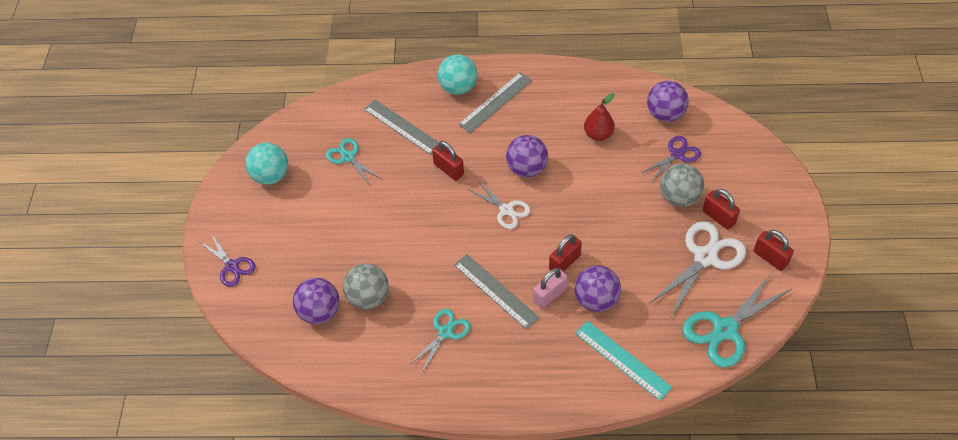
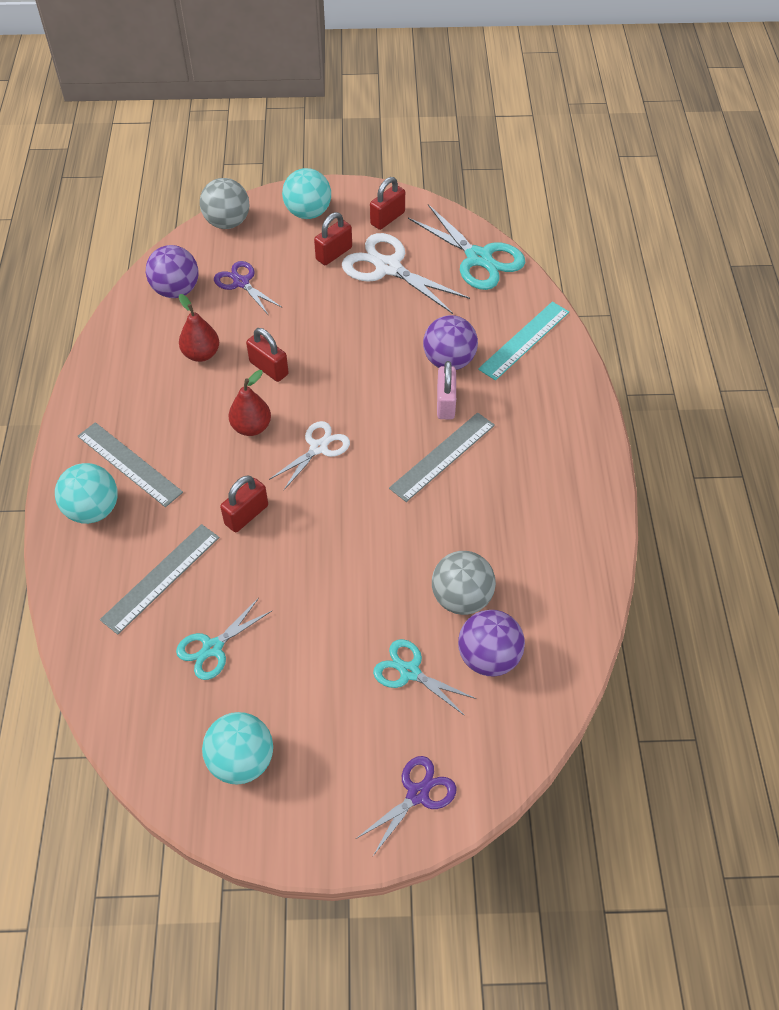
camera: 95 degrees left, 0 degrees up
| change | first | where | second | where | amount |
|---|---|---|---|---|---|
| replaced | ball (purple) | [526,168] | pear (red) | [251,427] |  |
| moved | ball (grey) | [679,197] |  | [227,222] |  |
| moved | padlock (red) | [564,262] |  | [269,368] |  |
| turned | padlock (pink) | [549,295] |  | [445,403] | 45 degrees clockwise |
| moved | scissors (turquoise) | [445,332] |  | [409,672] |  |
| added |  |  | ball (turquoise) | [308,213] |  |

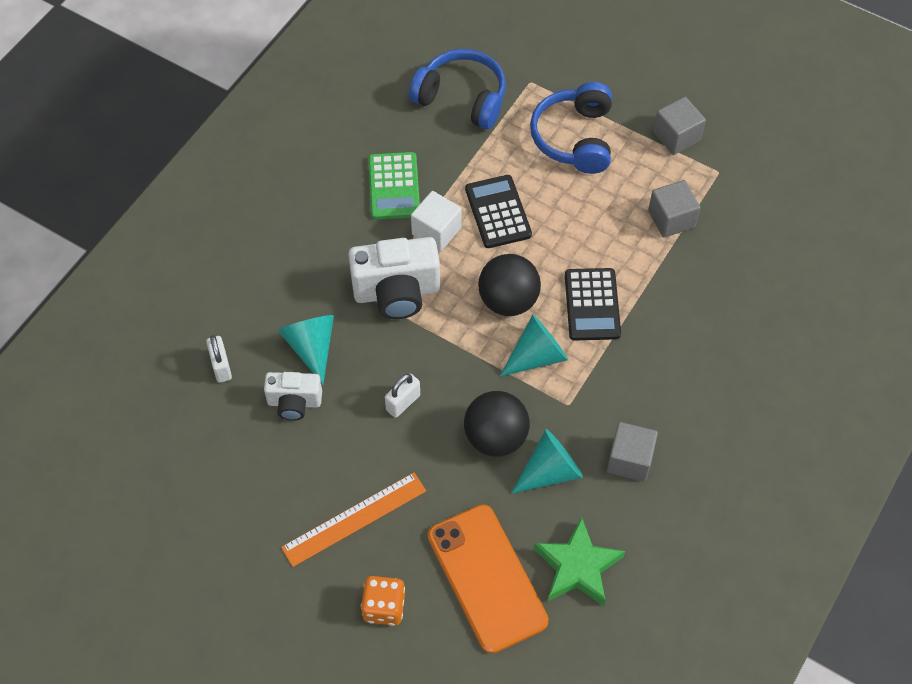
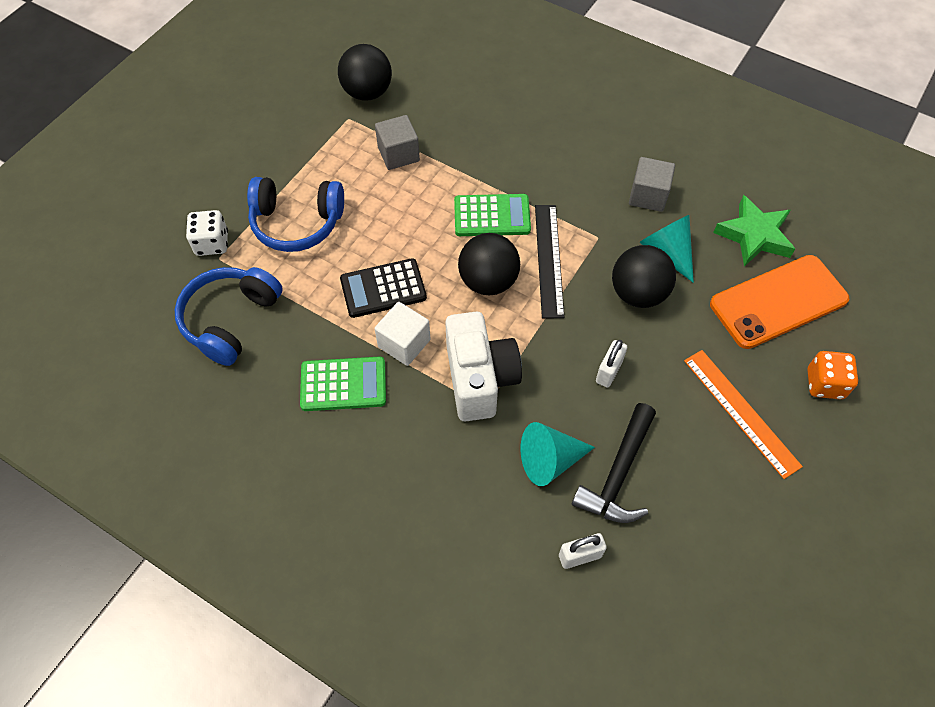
camera: 90 degrees left, 0 degrees up
| change | first | where | second | where | amount |
|---|---|---|---|---|---|
| removed | cube (grey) | [676,136] |  |  |  |
| recoloured | calculator (black) | [592,305] | calculator (green) | [492,216] |  |
| replaced | cone (turquoise) | [537,356] | ruler (black) | [549,259] |  |
| replaced | camera (white) | [294,402] | hammer (black) | [618,474] |  |
| turned | padlock (white) | [403,403] |  | [608,371] | 75 degrees clockwise |
| added |  |  | ball (black) | [367,92] |  |
| added |  |  | dice (white) | [212,243] |  |

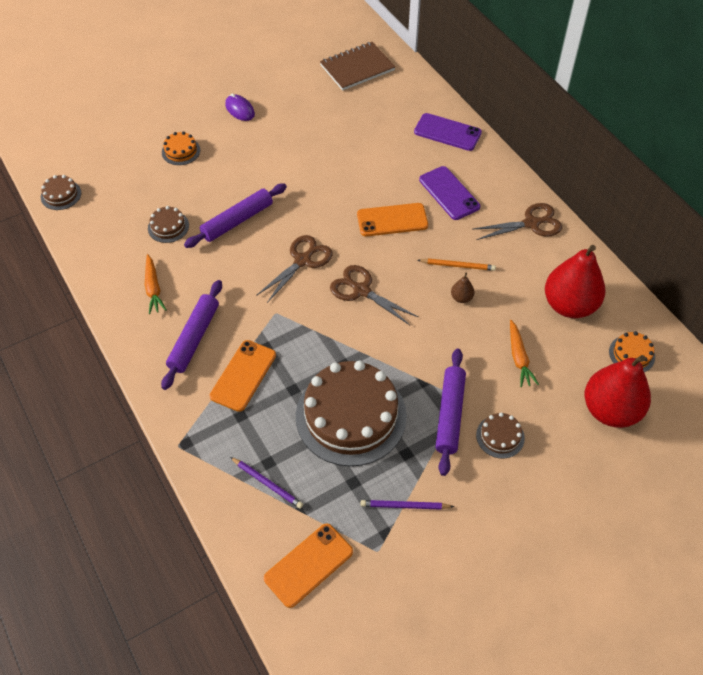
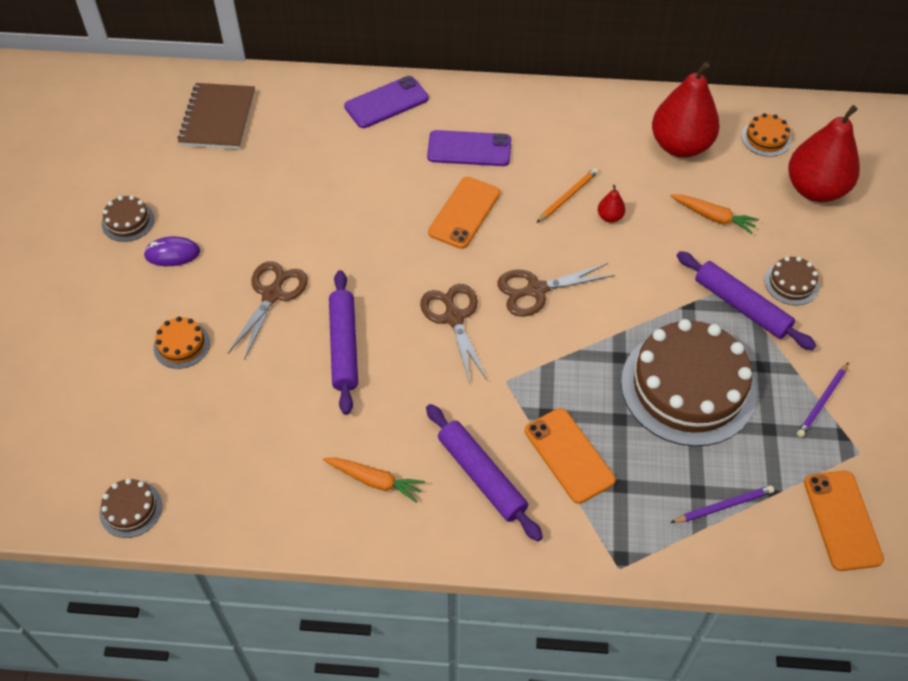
camera: 55 degrees left, 0 degrees up
| change | first | where | second | where | amount |
|---|---|---|---|---|---|
| moved | scissors (brown) | [531,223] |  | [272,295] |  |
| moved | cake (brown) | [168,227] |  | [128,221] |  |
| recoloured | pear (brown) | [461,298] | pear (red) | [610,217] |  |

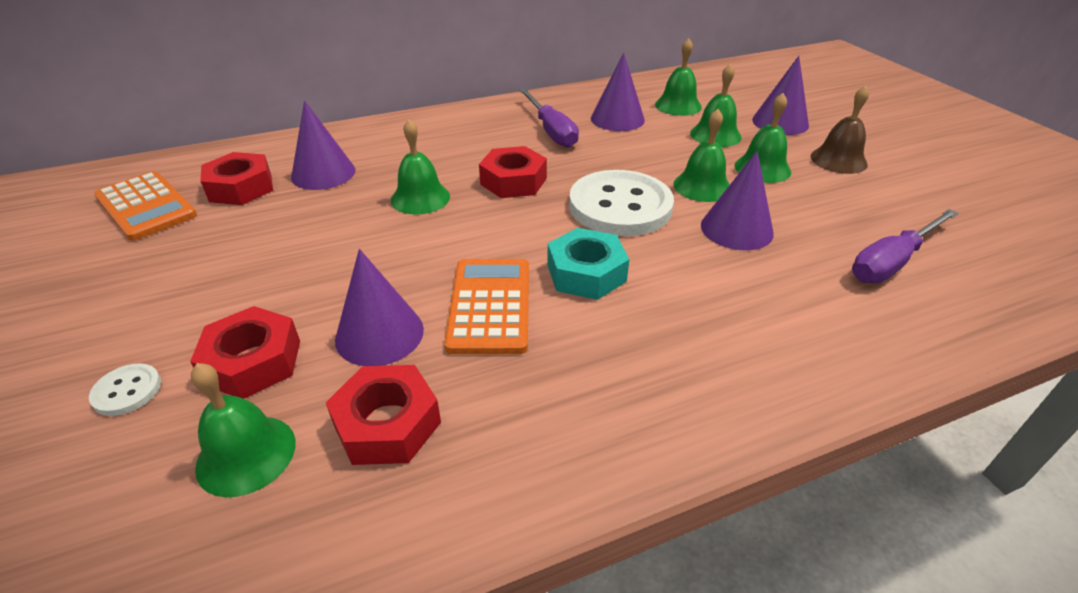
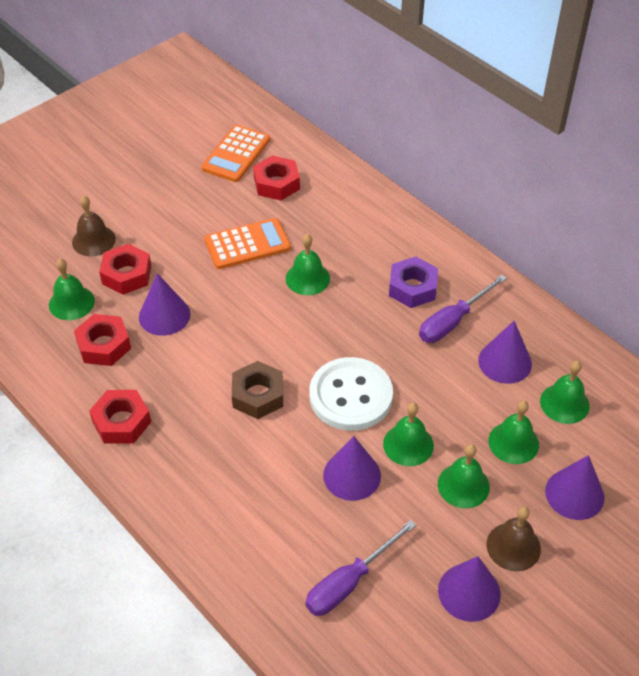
camera: 70 degrees right, 10 degrees up
| change | first | where | second | where | amount |
|---|---|---|---|---|---|
| moved | cone (purple) | [323,173] |  | [469,592] |  |
| moved | nut (red) | [513,181] |  | [121,422] |  |
| turned | screwdriver (purple) | [892,262] |  | [349,582] | 75 degrees counterclockwise |
| recoloured | nut (turquoise) | [586,273] | nut (brown) | [258,395] |  |
| moved | calculator (orange) | [490,306] |  | [247,244] |  |
| replaced | button (white) | [127,391] | bell (brown) | [93,240] |  |
| added |  |  | nut (purple) | [412,288] |  |

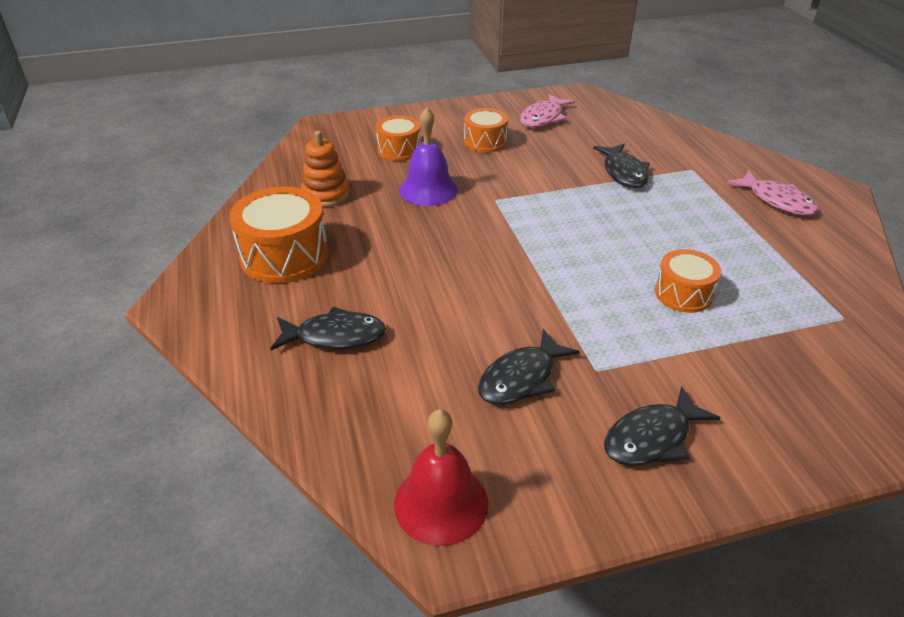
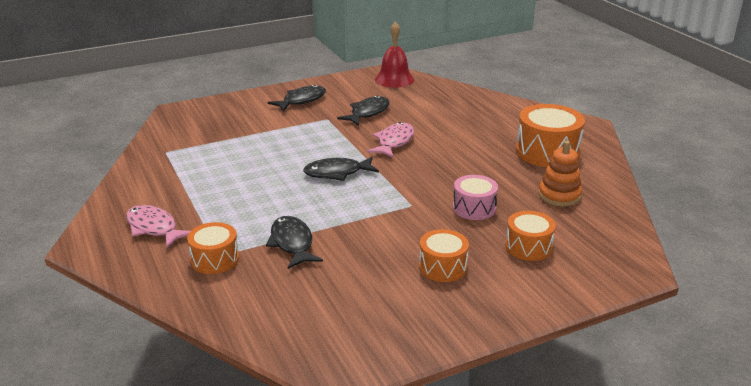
camera: 170 degrees right, 10 degrees down
| change | first | where | second | where | amount |
|---|---|---|---|---|---|
| moved | fish (pink) | [543,118] |  | [394,142] |  |
| replaced | bell (purple) | [428,189] | drum (pink) | [474,208] |  |
| moved | drum (orange) | [683,294] |  | [215,259] |  |
| moved | fish (black) | [335,336] |  | [337,173] |  |

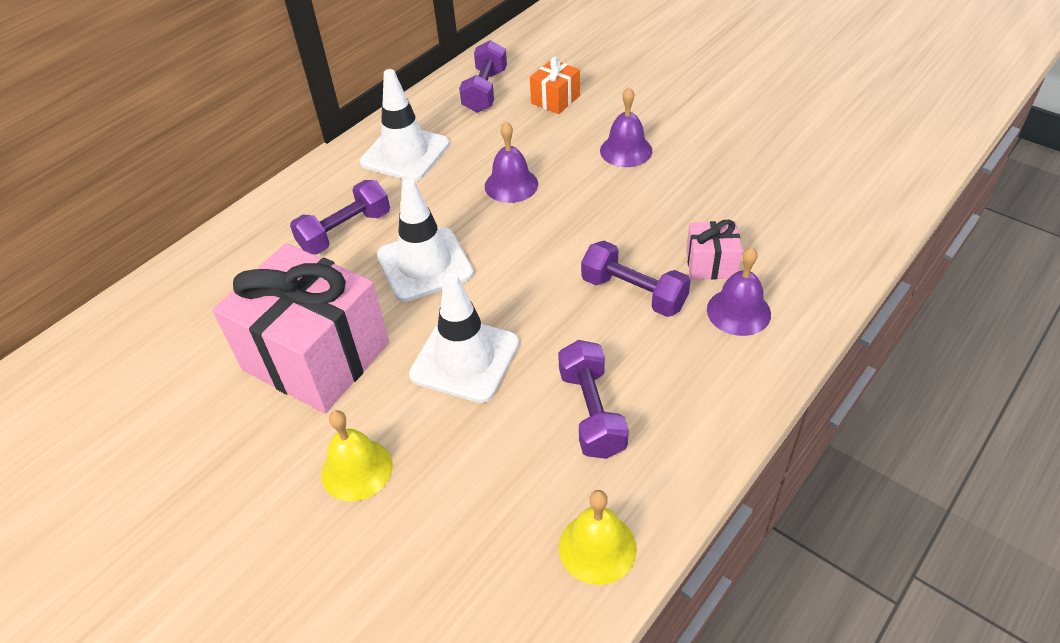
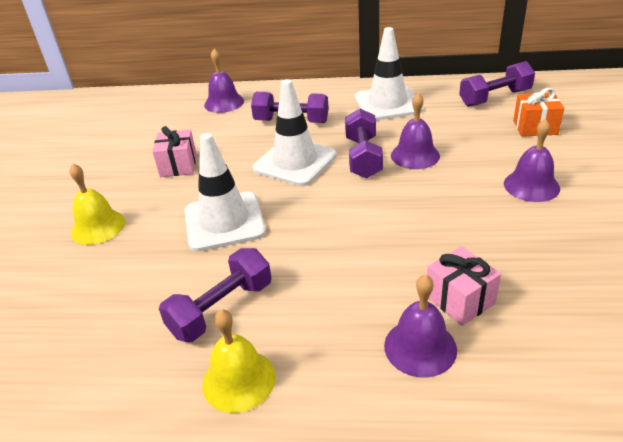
camera: 55 degrees right, 10 degrees down
| change | first | where | second | where | amount |
|---|---|---|---|---|---|
| moved | dumbbell (purple) | [633,293] |  | [363,157] |  |
| resized | gift (pink) | [316,356] |  | [178,165] | x0.45 |
| moved | bell (yellow) | [597,547] |  | [239,380] |  |
| added |  |  | bell (purple) | [224,103] |  |

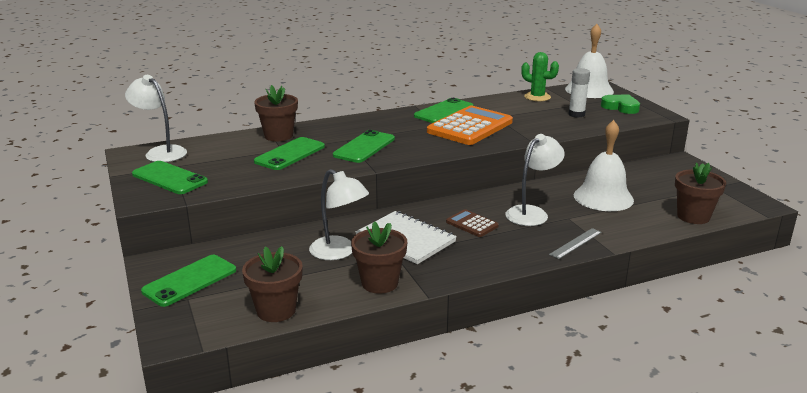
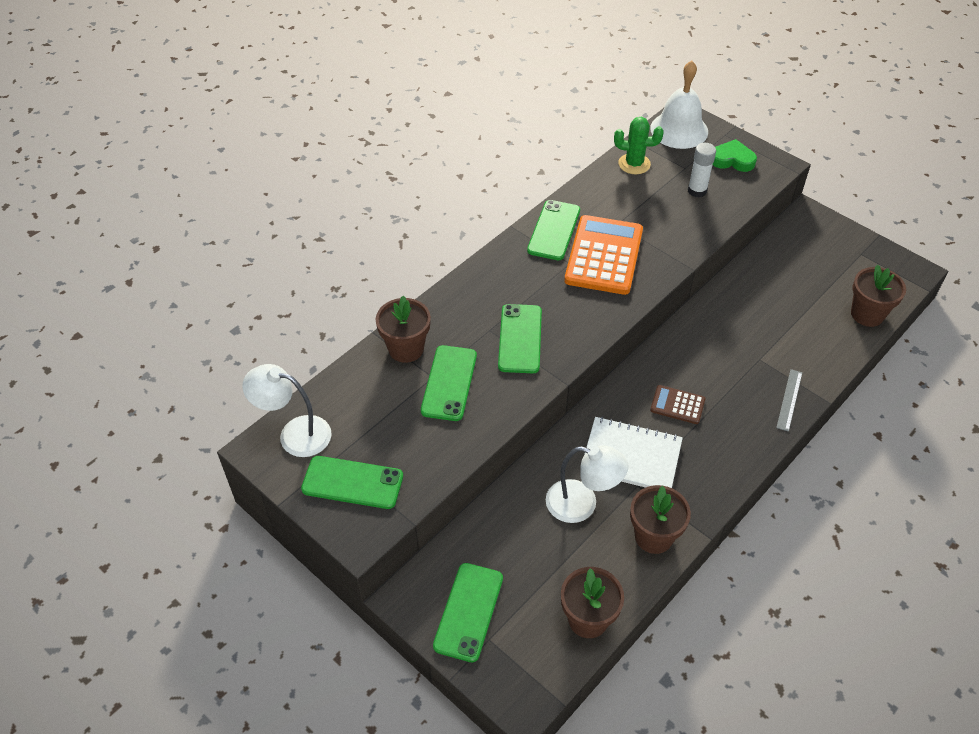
camera: 25 degrees left, 25 degrees up
| change | first | where | second | where | amount |
|---|---|---|---|---|---|
| removed | bell (white) | [603,197] |  |  |  |
| removed | lamp (white) | [532,213] |  |  |  |

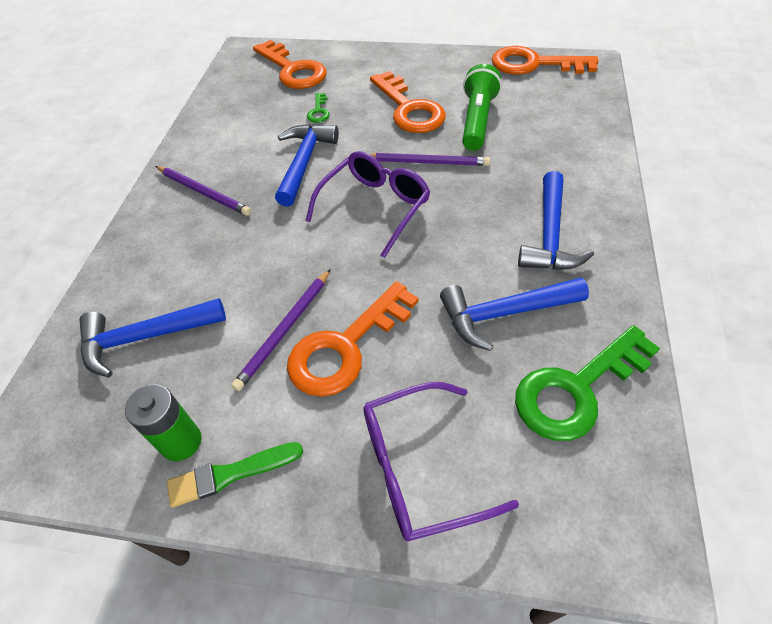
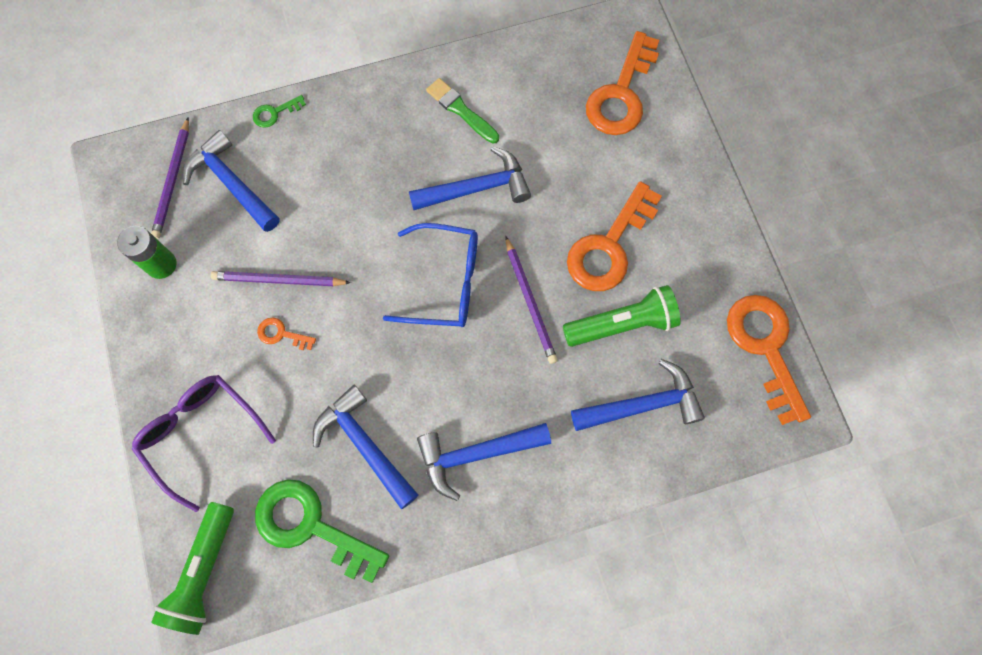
camera: 60 degrees right, 20 degrees up
| change | first | where | second | where | amount |
|---|---|---|---|---|---|
| moved | key (green) | [318,111] |  | [275,113] |  |
| recoloured | glasses (purple) | [374,207] | glasses (blue) | [444,282] |  |
| moved | pencil (purple) | [204,192] |  | [173,181] |  |
| resized | key (orange) | [346,346] |  | [282,334] | x0.45 |
| moved | brush (green) | [230,474] |  | [461,110] |  |
| added |  |  | hammer (blue) | [642,405] |  |
| added |  |  | flashlight (green) | [204,571] |  |

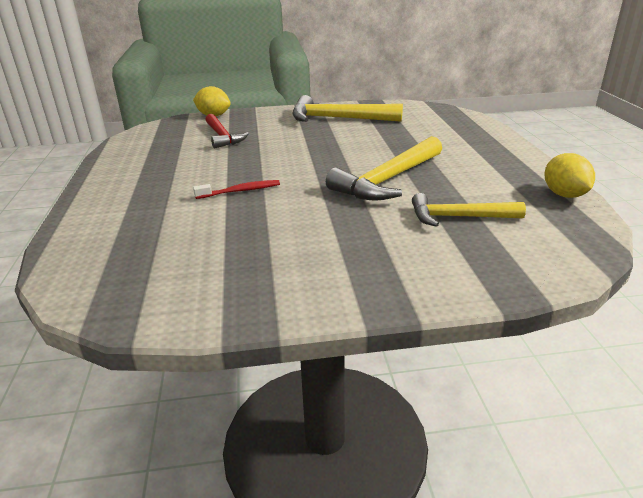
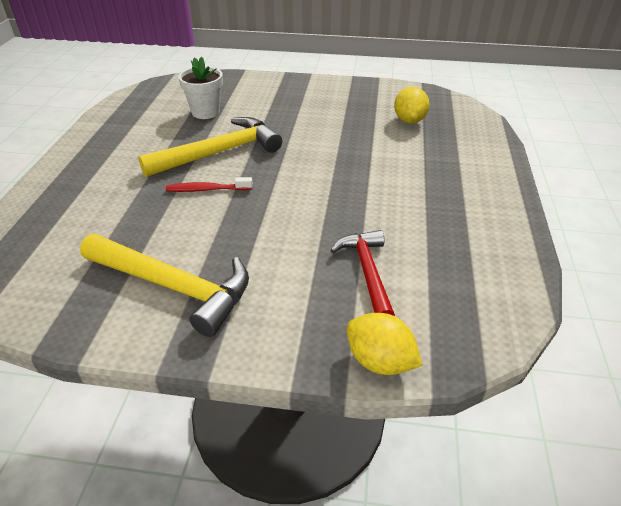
camera: 165 degrees left, 10 degrees up
| change | first | where | second | where | amount |
|---|---|---|---|---|---|
| moved | lemon (yellow) | [564,195] |  | [409,120] |  |
| moved | toothbrush (red) | [240,191] |  | [207,189] |  |
| replaced | hammer (yellow) | [458,217] | flower pot (white) | [205,112] |  |

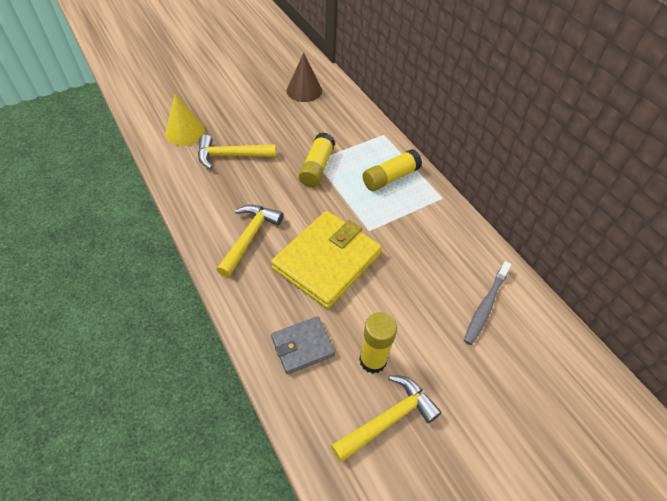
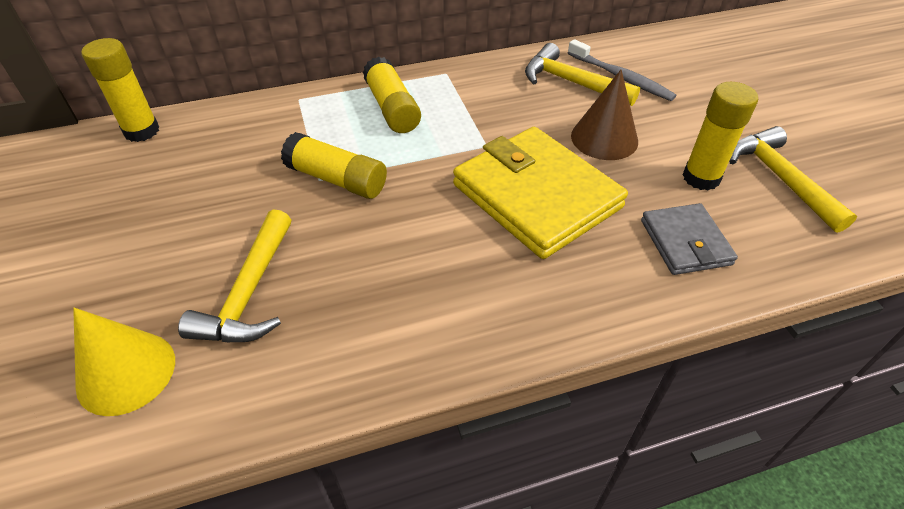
camera: 75 degrees left, 5 degrees down
| change | first | where | second | where | amount |
|---|---|---|---|---|---|
| moved | cone (brown) | [304,90] |  | [604,138] |  |
| moved | hammer (yellow) | [249,237] |  | [571,83] |  |
| added |  |  | glue stick (yellow) | [141,131] |  |

